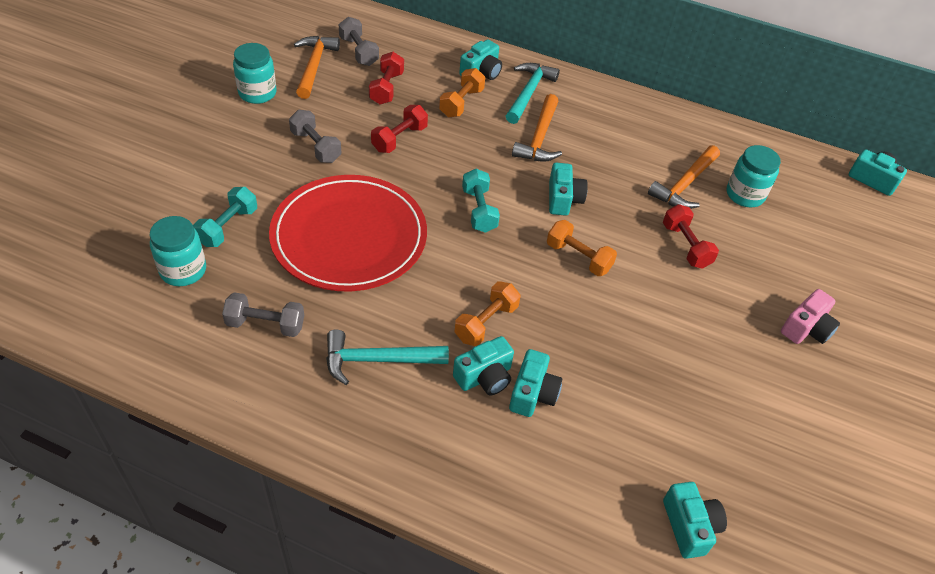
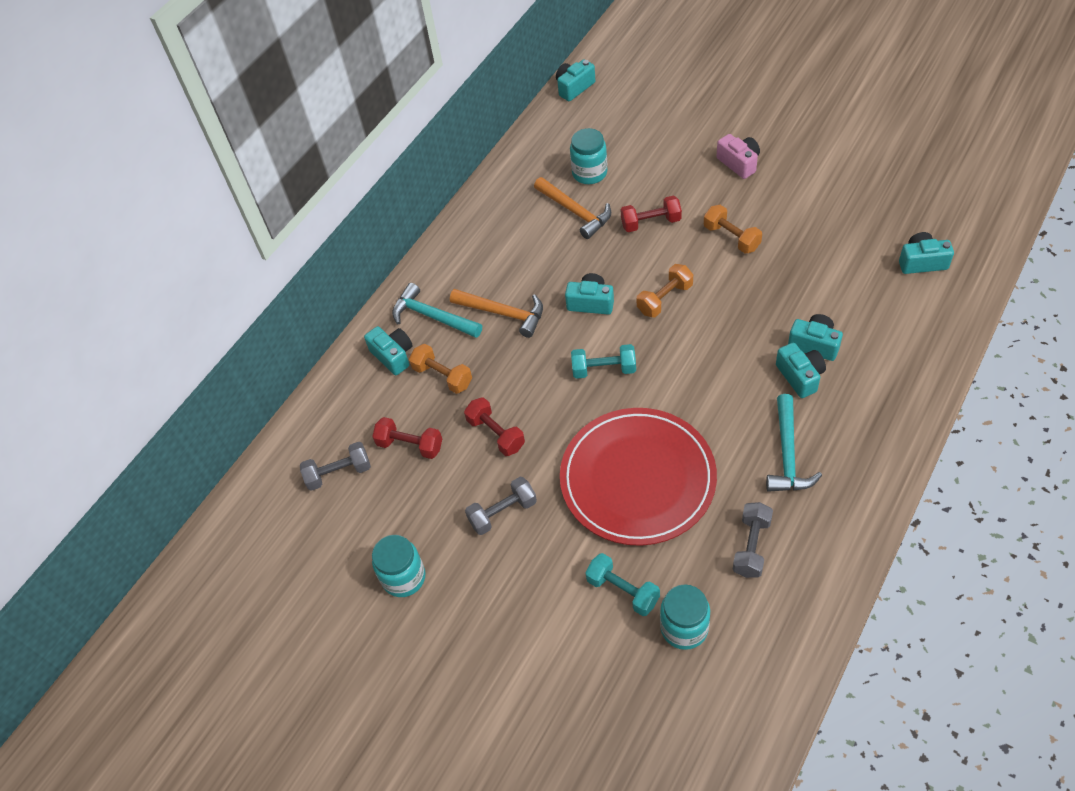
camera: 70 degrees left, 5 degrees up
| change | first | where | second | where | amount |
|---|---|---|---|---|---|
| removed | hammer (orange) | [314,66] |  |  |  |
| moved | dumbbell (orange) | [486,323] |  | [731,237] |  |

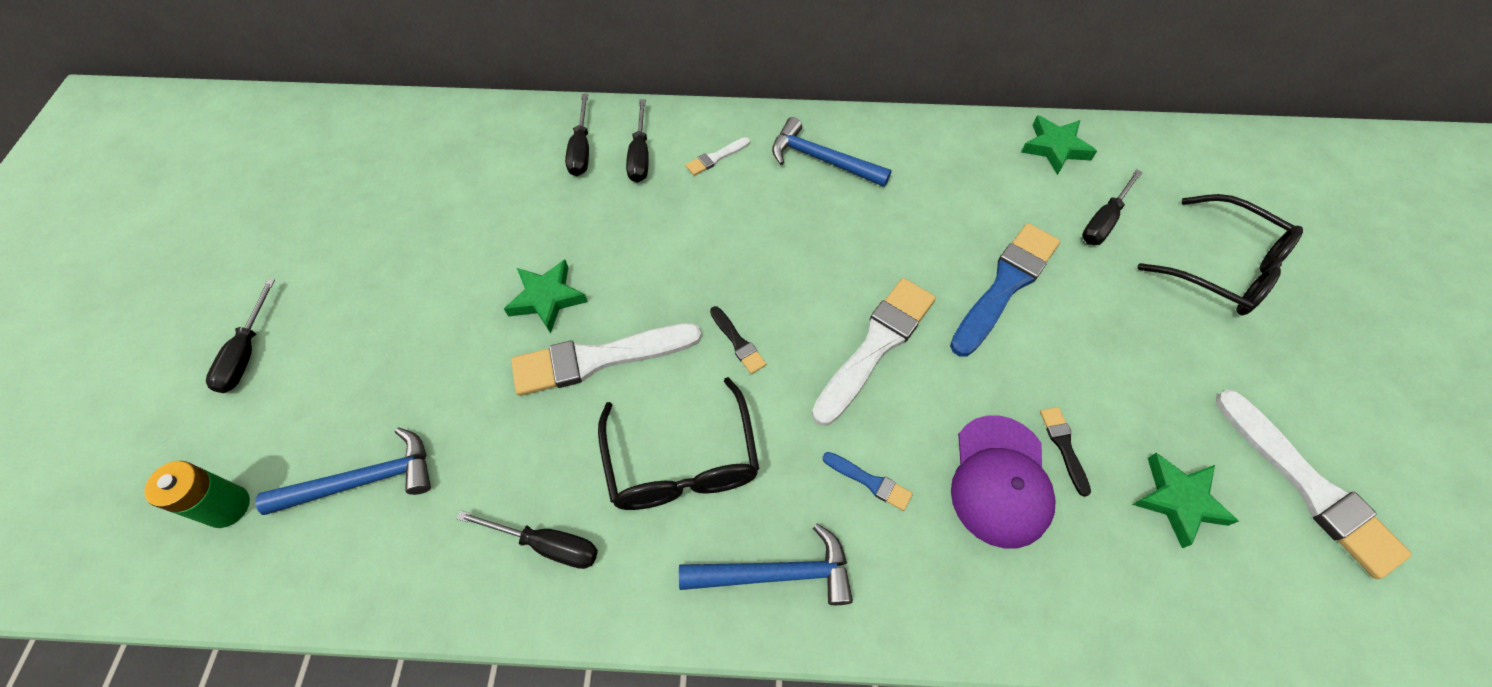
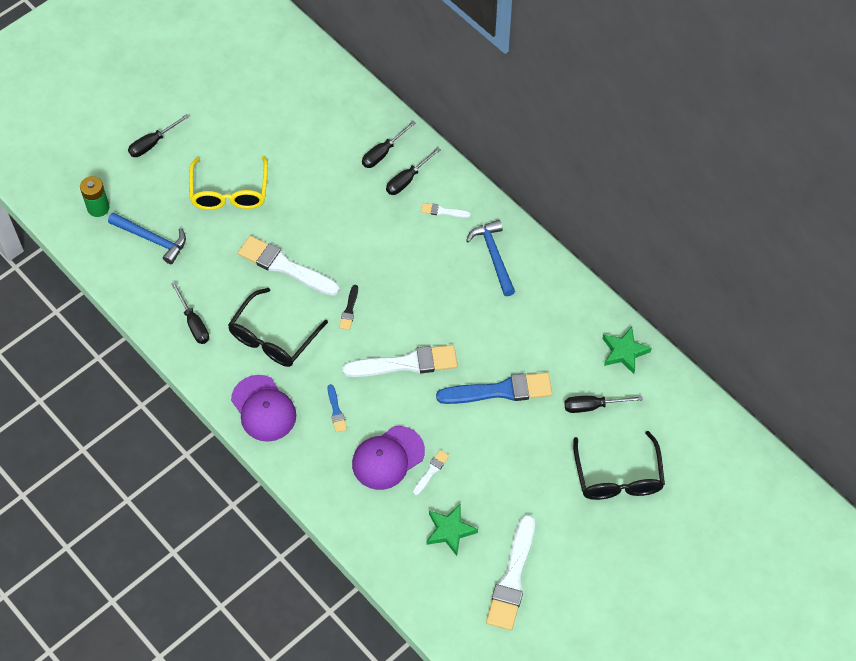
camera: 45 degrees right, 0 degrees up
| change | first | where | second | where | amount |
|---|---|---|---|---|---|
| removed | star (green) | [547,298] |  |  |  |
| recoloured | brush (black) | [1063,446] | brush (white) | [431,471] |  |
| replaced | hammer (blue) | [777,573] | cap (purple) | [263,408] |  |
| added |  |  | glasses (yellow) | [229,192] |  |

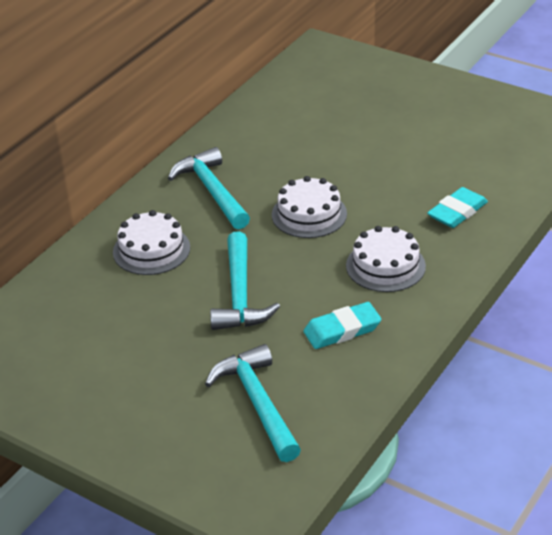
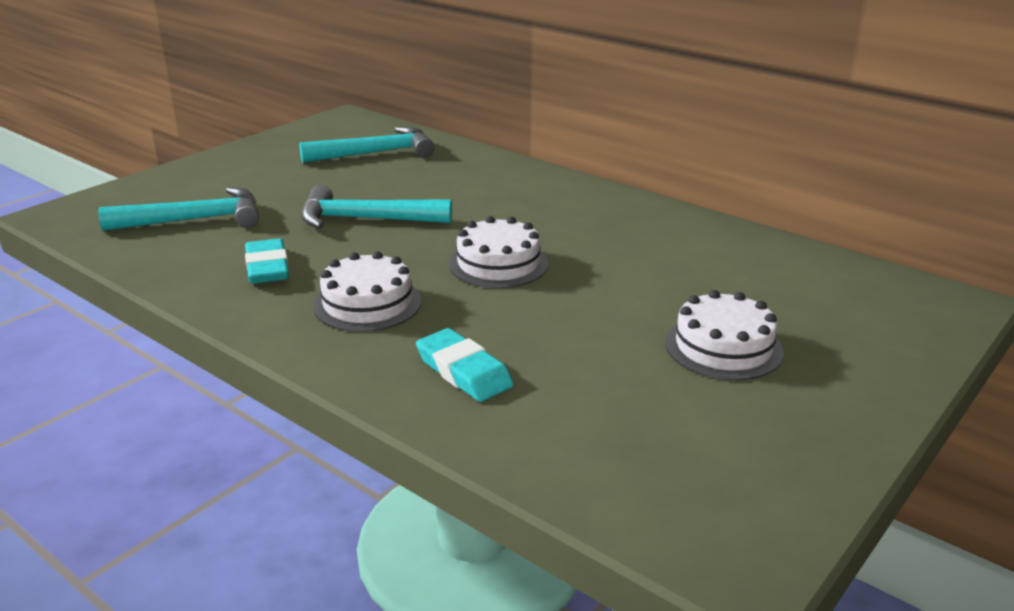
camera: 95 degrees right, 10 degrees down
| change | first | where | second | where | amount |
|---|---|---|---|---|---|
| moved | hammer (turquoise) | [212,191] |  | [376,153] |  |
| moved | cake (white) | [151,250] |  | [723,347] |  |

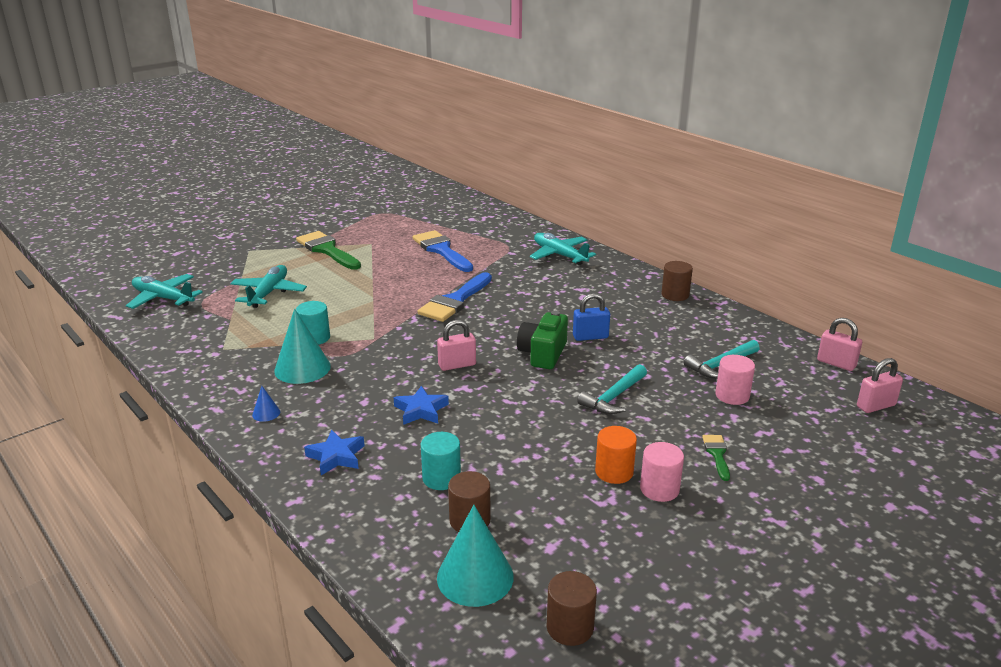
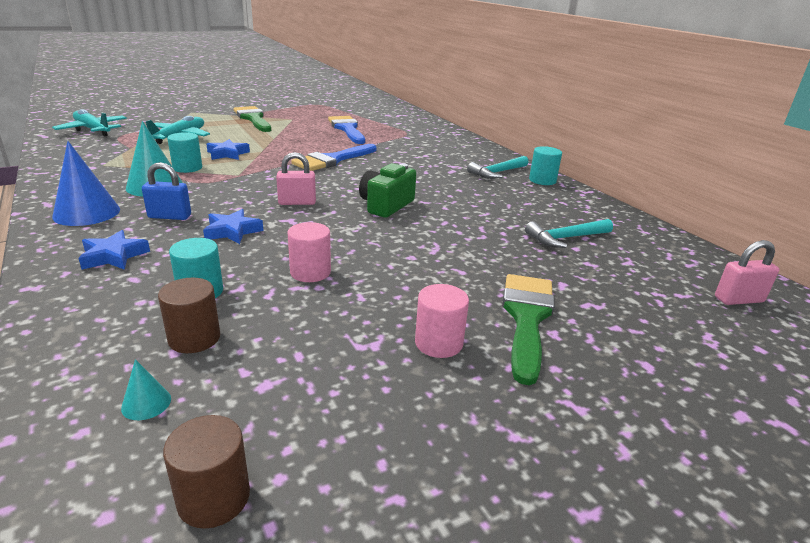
camera: 10 degrees right, 0 degrees up
| change | first | where | second | where | amount |
|---|---|---|---|---|---|
| removed | plane (turquoise) | [559,255] |  |  |  |
| recoloured | cylinder (brown) | [675,295] | cylinder (turquoise) | [542,180] |  |
| moved | padlock (blue) | [590,337] |  | [169,216] |  |
| removed | padlock (pink) | [836,363] |  |  |  |
| moved | cylinder (pink) | [732,395] |  | [310,272] |  |
| moved | hammer (turquoise) | [614,397] |  | [497,173] |  |
| resized | cone (blue) | [266,413] |  | [87,213] | x2.20 |
| removed | cylinder (orange) | [614,472] |  |  |  |
| resized | brush (green) | [717,454] |  | [526,318] | x2.05 |
| resized | cone (turquoise) | [475,577] |  | [146,403] | x0.46 |
| added |  |  | star (blue) | [227,154] |  |

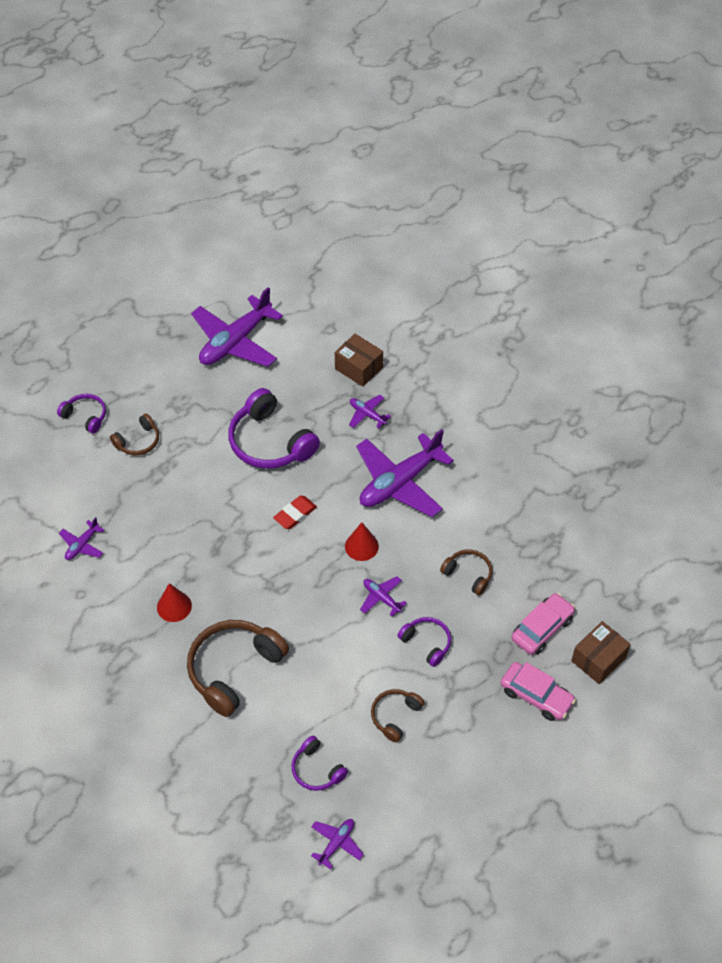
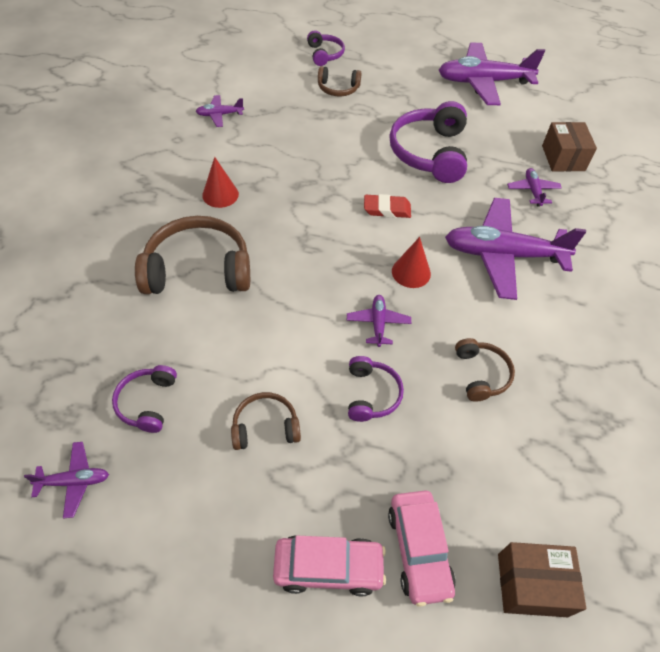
camera: 45 degrees right, 0 degrees up
| change | first | where | second | where | amount |
|---|---|---|---|---|---|
| moved | car (pink) | [542,628] |  | [328,567] |  |

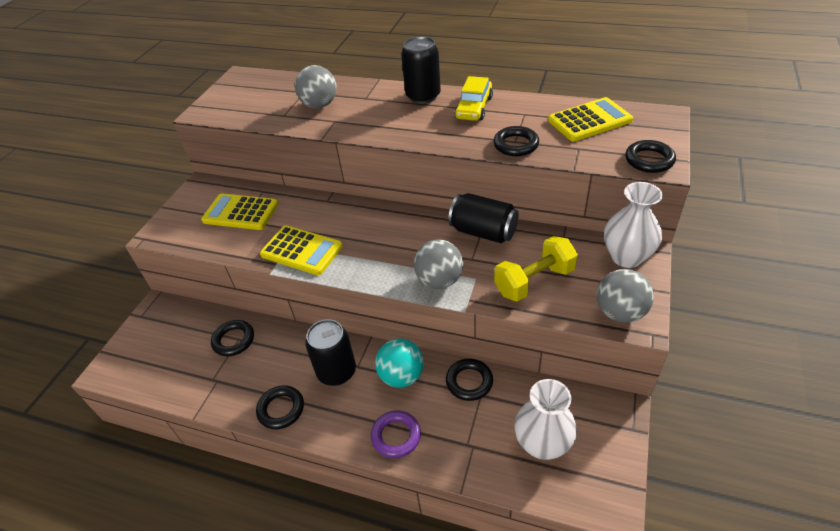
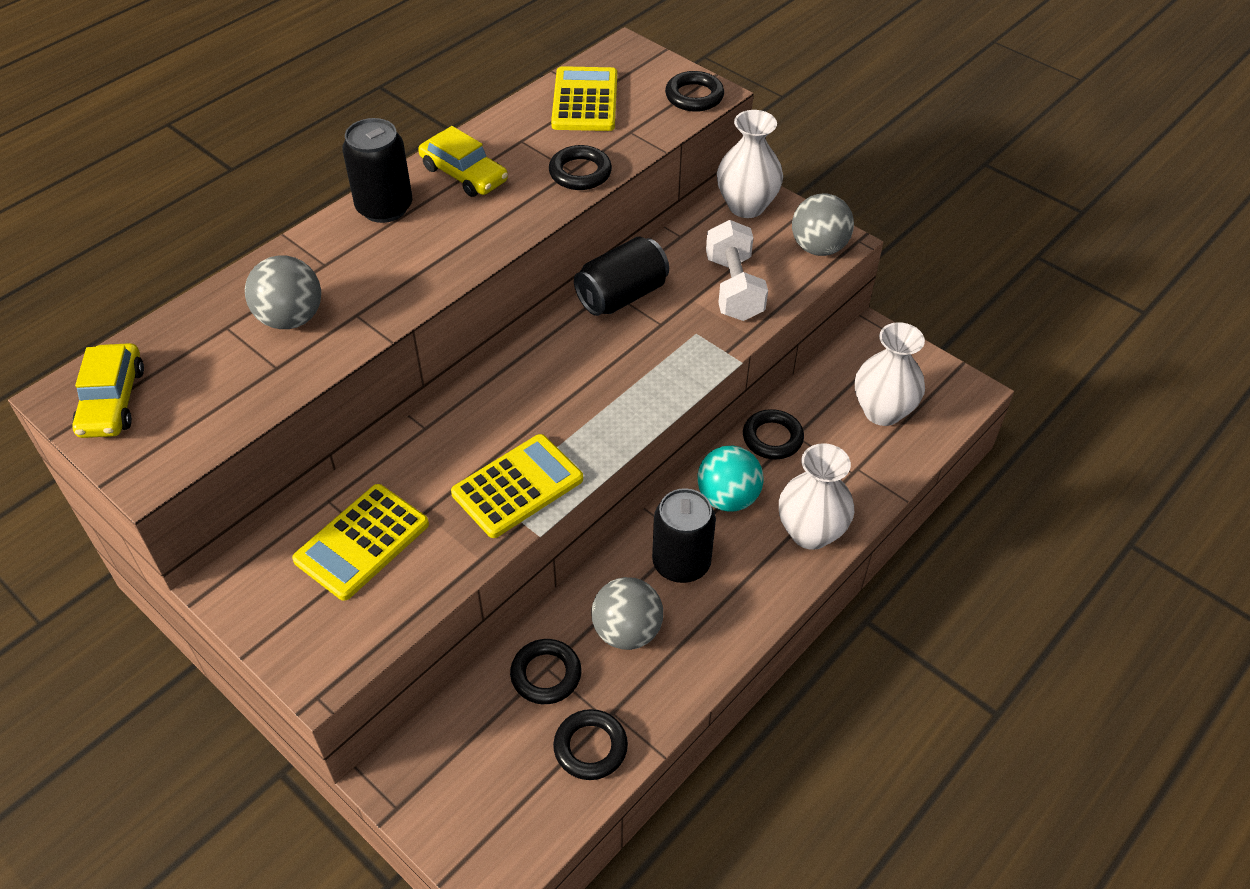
camera: 70 degrees left, 5 degrees up
| change | first | where | second | where | amount |
|---|---|---|---|---|---|
| recoloured | dumbbell (yellow) | [534,281] | dumbbell (white) | [734,288] |  |
| moved | ball (grey) | [439,280] |  | [627,631] |  |
| moved | ring (black) | [281,409] |  | [590,747] |  |
| replaced | ring (purple) | [396,436] | vase (white) | [810,532] |  |
| added |  |  | car (yellow) | [112,401] |  |

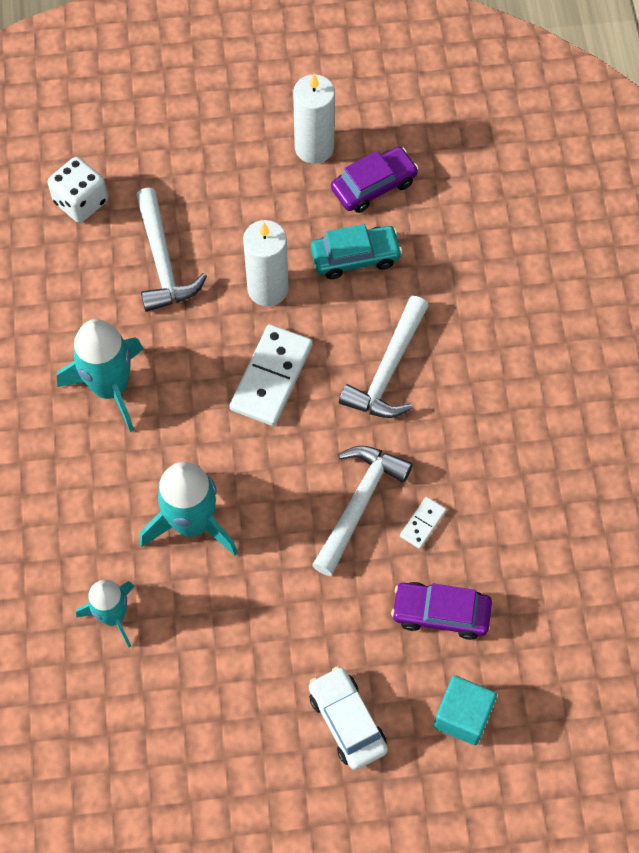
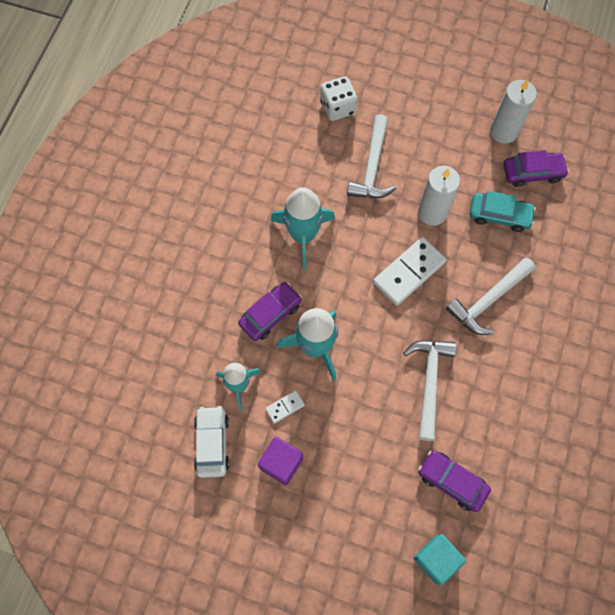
camera: 25 degrees right, 5 degrees up
| change | first | where | second | where | amount |
|---|---|---|---|---|---|
| turned | hammer (white) | [358,504] |  | [429,382] | 45 degrees counterclockwise |
| moved | domino (white) | [422,523] |  | [285,407] |  |
| moved | car (white) | [347,721] |  | [212,443] |  |
| added |  |  | car (purple) | [270,314] |  |
| added |  |  | cube (purple) | [281,463] |  |

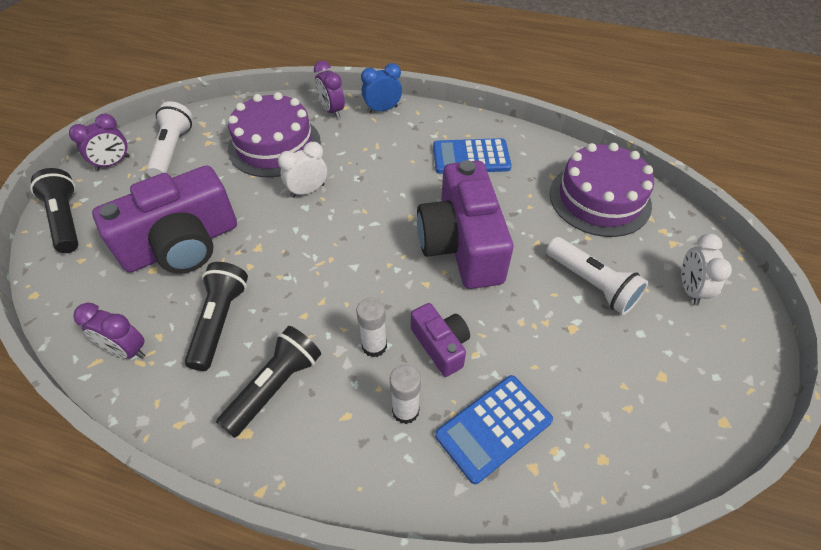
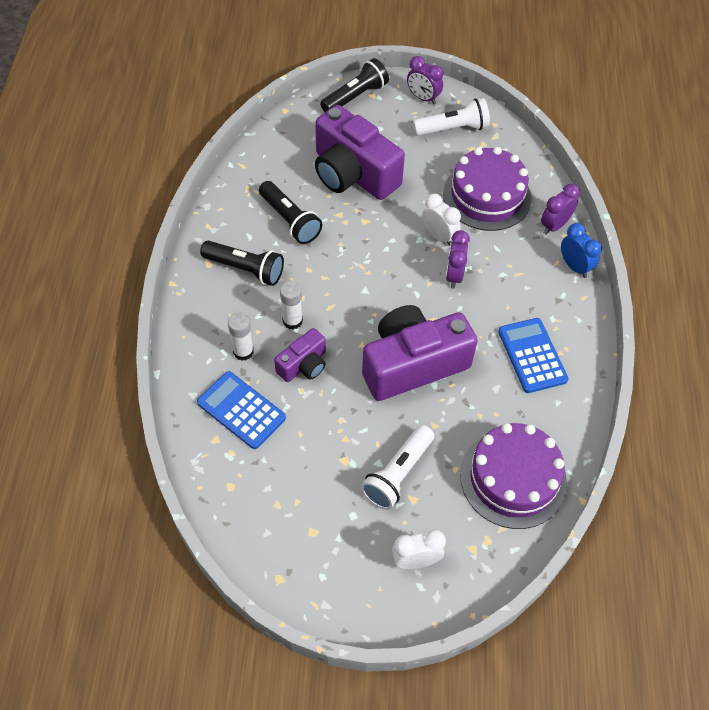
camera: 75 degrees right, 5 degrees up
| change | first | where | second | where | amount |
|---|---|---|---|---|---|
| turned | flashlight (black) | [219,321] |  | [290,220] | 60 degrees clockwise |
| moved | clock (purple) | [127,350] |  | [454,275] |  |

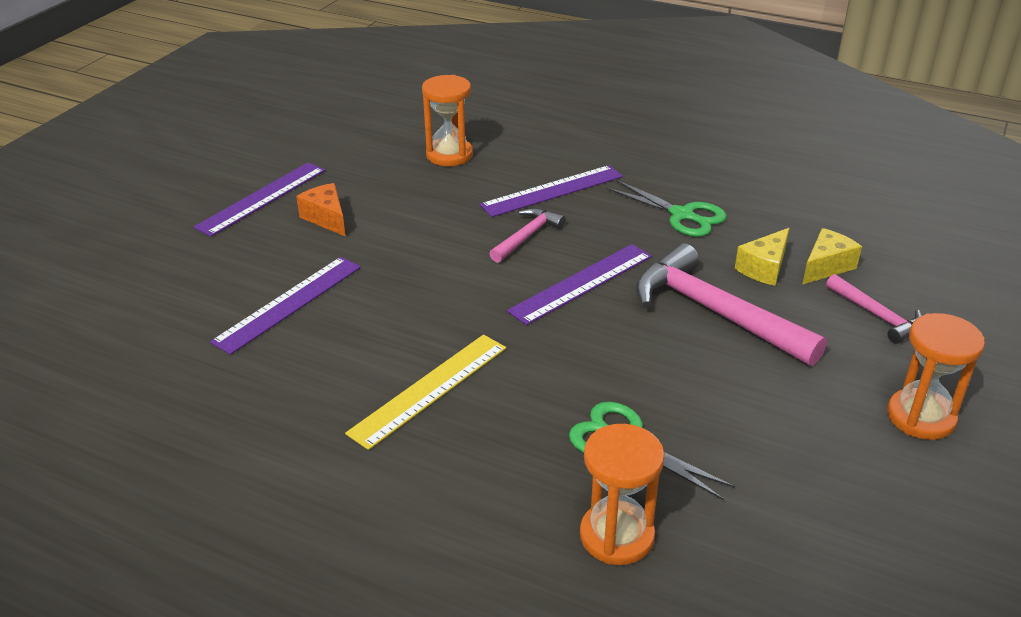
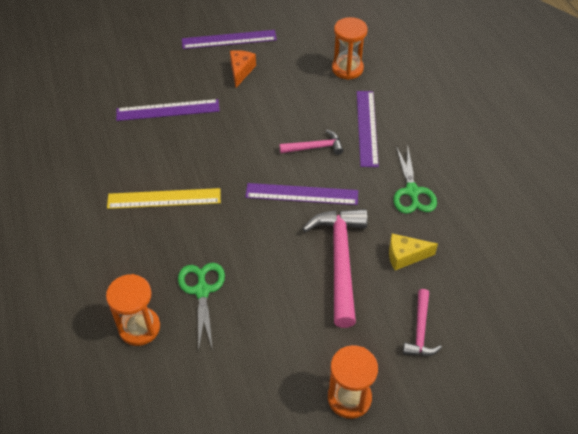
camera: 45 degrees right, 15 degrees up
| change | first | where | second | where | amount |
|---|---|---|---|---|---|
| turned | ruler (purple) | [552,191] |  | [367,128] | 75 degrees clockwise |
| removed | cheese (yellow) | [826,266] |  |  |  |

